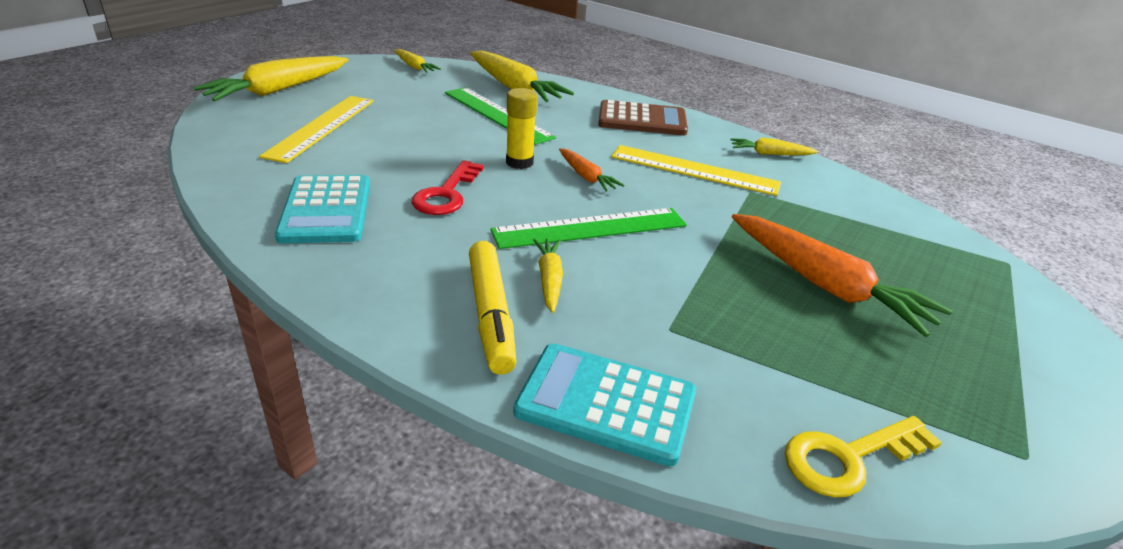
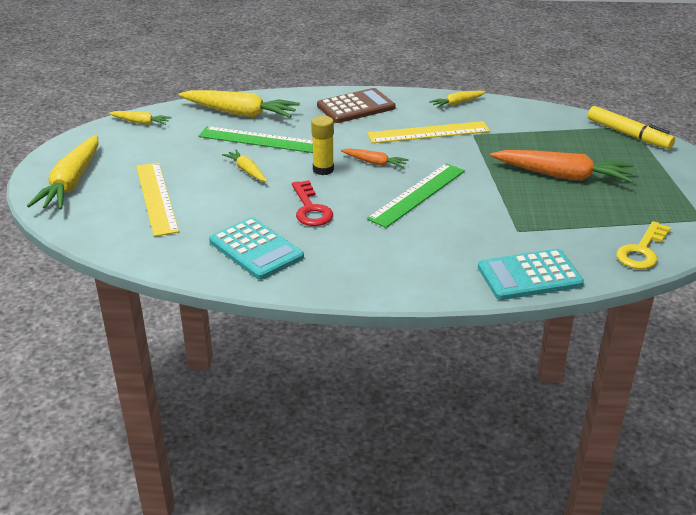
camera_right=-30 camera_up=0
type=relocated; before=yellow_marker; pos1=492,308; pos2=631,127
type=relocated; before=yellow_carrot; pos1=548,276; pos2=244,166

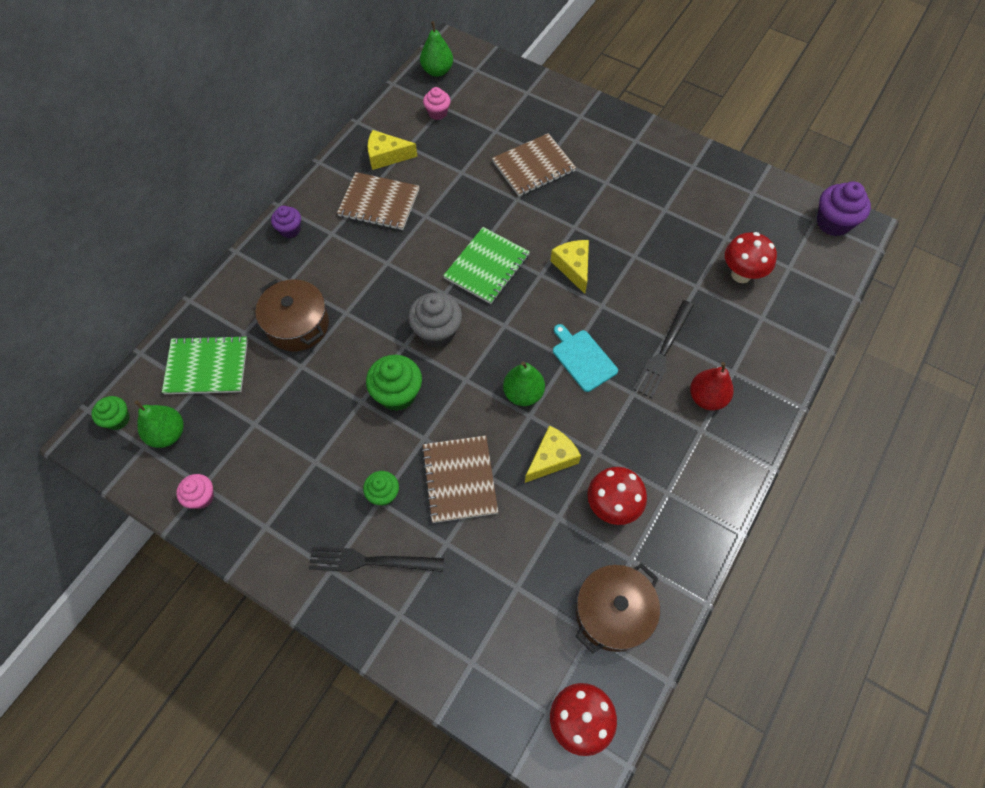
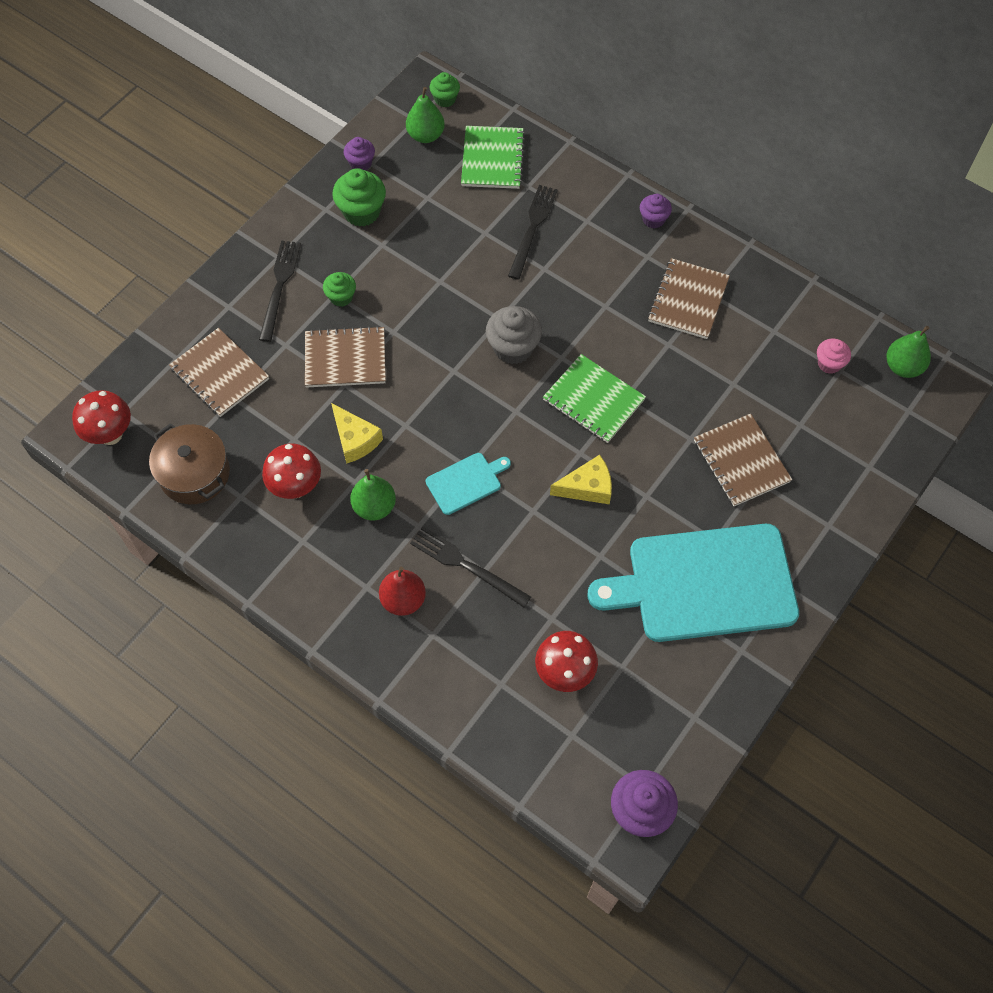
camera_right=95 camera_up=0
type=missing; before=yellow_cheese; pos1=392,150
type=appeared; after=brown_notebook; pos2=219,372
type=appeared; after=turquoise_cutting_board; pos2=693,583
type=relocated; before=green_cupcake; pos1=394,383; pos2=359,197
type=relocated; before=green_pear; pos1=524,383; pos2=373,494
type=exchanged; before=brown_pot; after=black_fork; pos1=292,315; pos2=533,232
type=colour; before=pink_cupcake; after=purple_cupcake; pos1=195,491; pos2=359,153

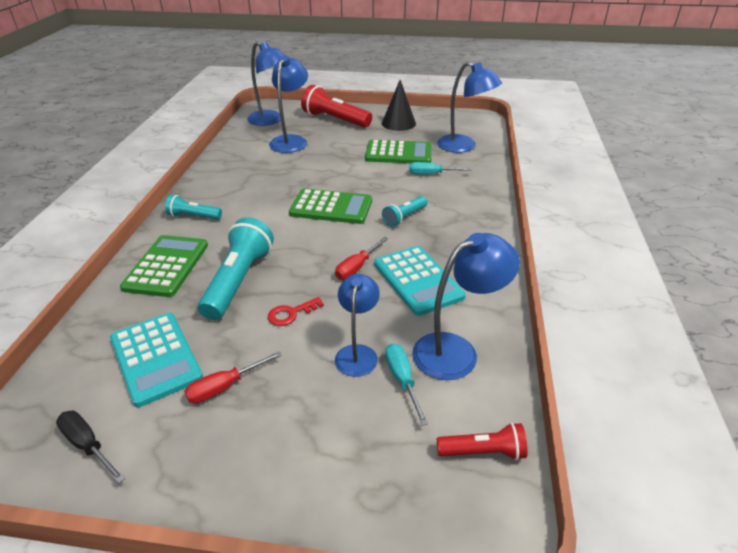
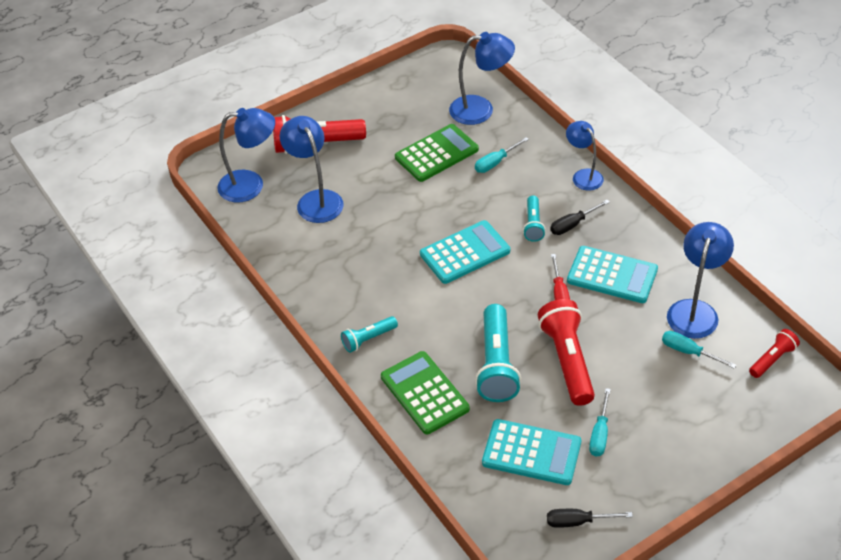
camera_right=-40 camera_up=10
type=missing; before=black_cone; pos1=399,105
type=appeared; after=black_screwdriver; pos2=580,217
type=relocated; before=blue_lamp; pos1=357,325; pos2=585,156
type=exchanged; before=red_key; after=red_flashlight; pos1=296,311; pos2=566,352
type=colour; before=red_screwdriver; after=turquoise_screwdriver; pos1=233,377; pos2=600,422
type=colour; before=green_calculator; after=turquoise_calculator; pos1=330,206; pos2=465,252
type=spun; before=turquoise_flashlight; pos1=236,268; pos2=498,353; turn=-150

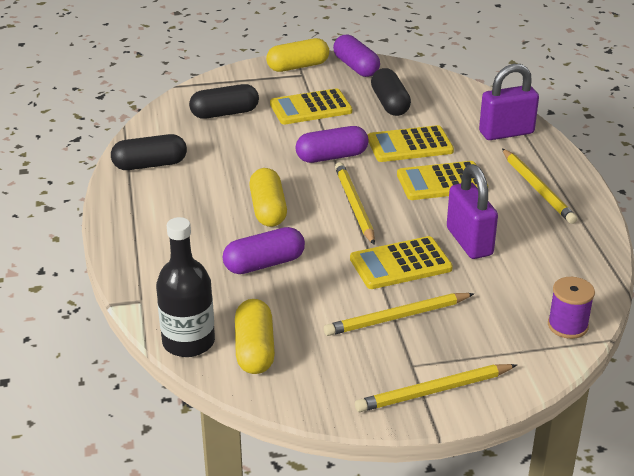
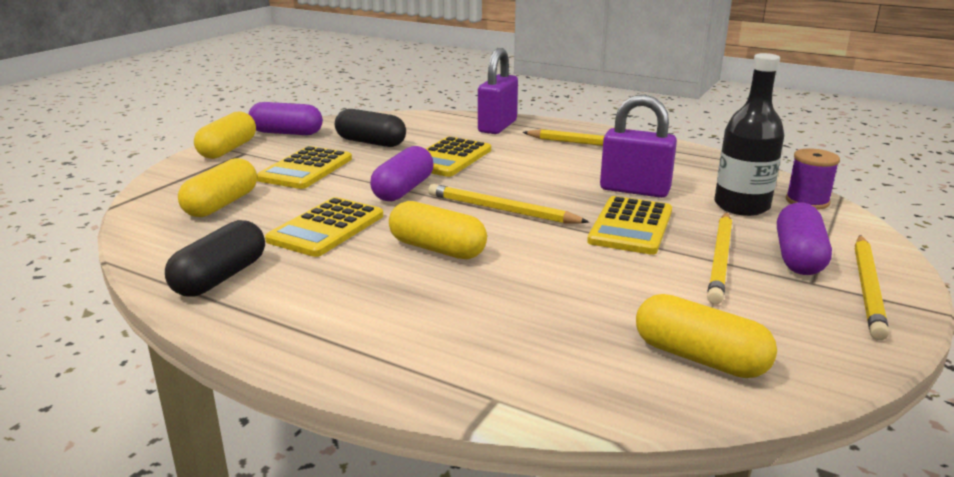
camera_right=-50 camera_up=-10
type=relocated; before=black_bottle; pos1=185,287; pos2=749,134
type=relocated; before=purple_capsule; pos1=264,250; pos2=804,238
type=relocated; before=yellow_calculator; pos1=442,180; pos2=324,227
type=colour; before=black_capsule; after=yellow_capsule; pos1=224,101; pos2=217,187

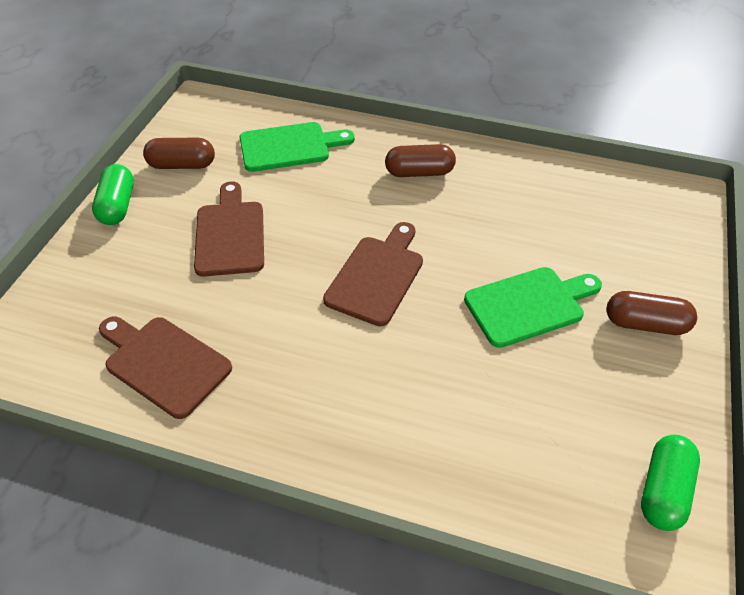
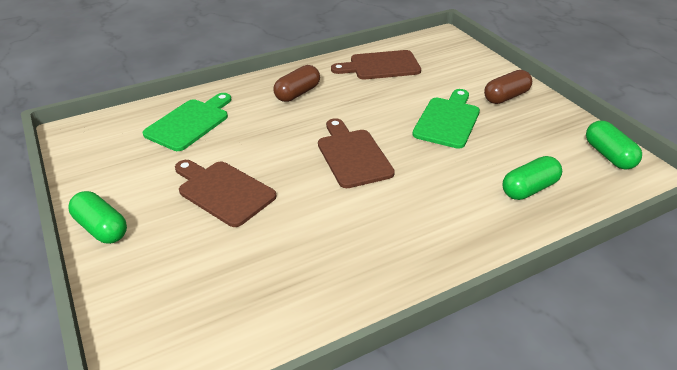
camera_right=-45 camera_up=-10
type=missing; before=brown_capsule; pos1=179,153
type=appeared; after=green_capsule; pos2=532,178
type=relocated; before=brown_cutting_board; pos1=165,368; pos2=376,65

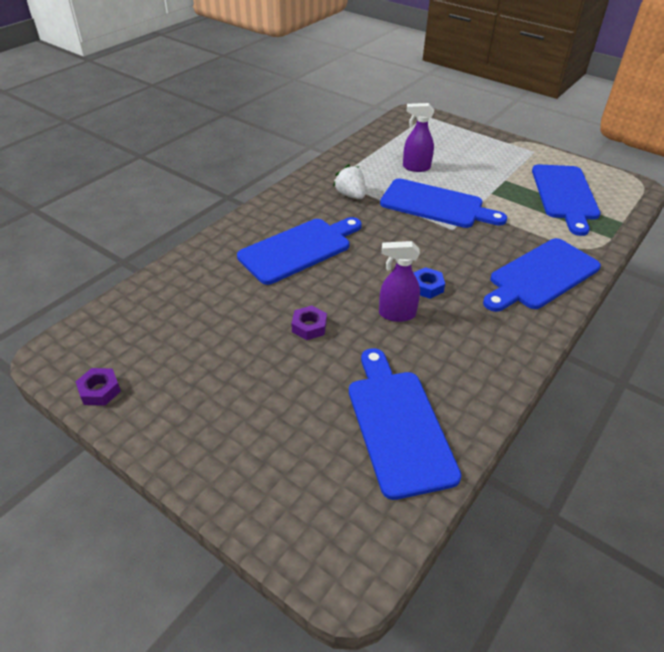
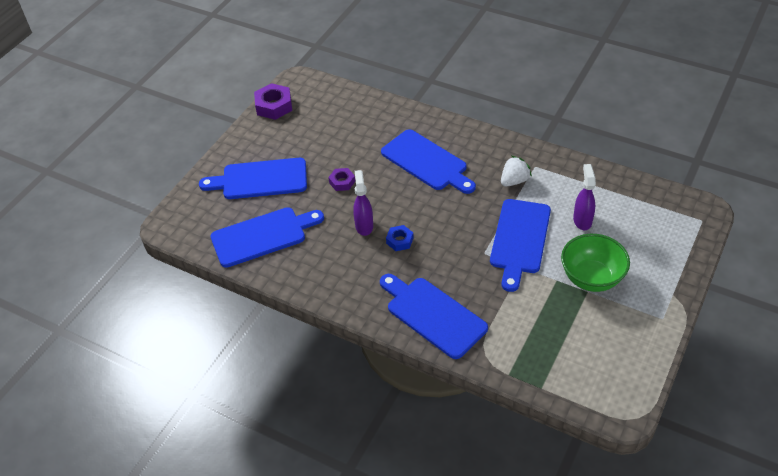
camera_right=85 camera_up=5
type=appeared; after=green_bowl; pos2=595,263
type=relocated; before=blue_cutting_board; pos1=566,200; pos2=253,178
type=size; before=purple_nut; pos1=98,387; pos2=273,101; scale=1.68

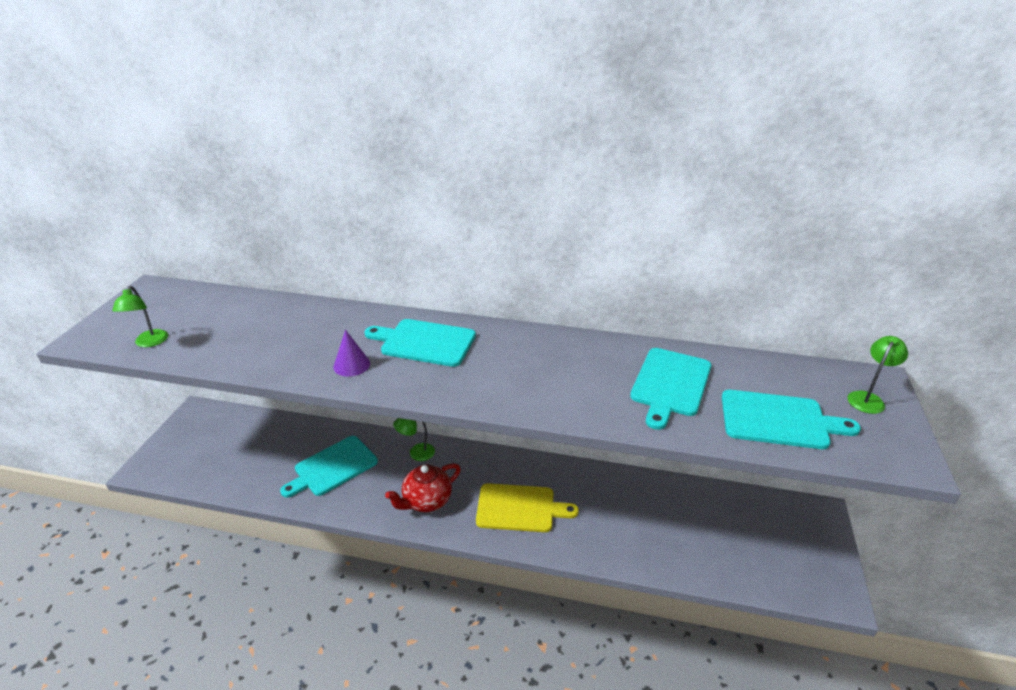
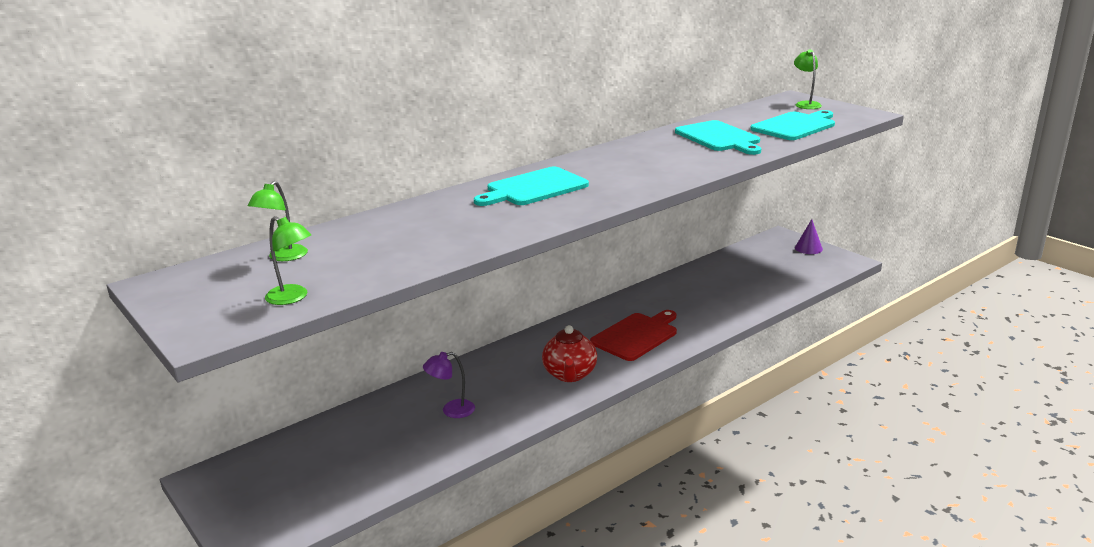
camera_right=-50 camera_up=-10
type=relocated; before=purple_cone; pos1=351,353; pos2=809,236
type=relocated; before=green_lamp; pos1=414,439; pos2=277,221
type=exchanged; before=turquoise_cutting_board; after=purple_lamp; pos1=329,467; pos2=449,385
type=colour; before=yellow_cutting_board; after=red_cutting_board; pos1=527,507; pos2=633,335

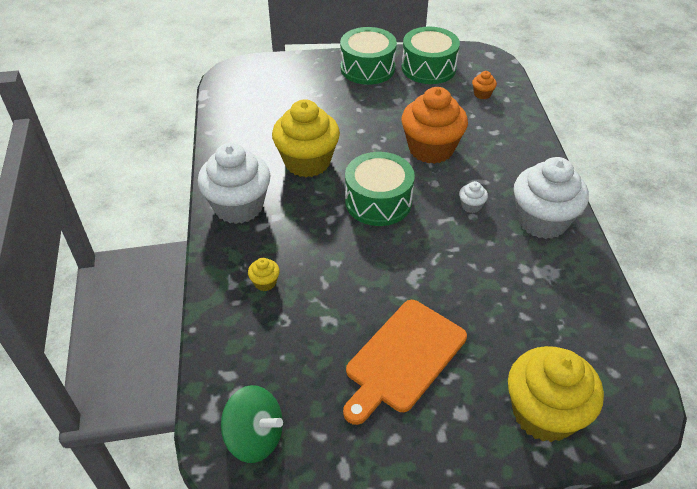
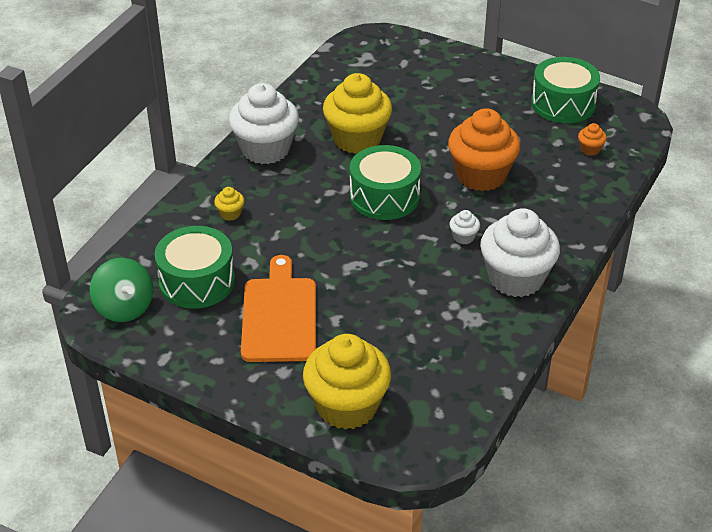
camera_right=35 camera_up=-5
type=relocated; before=green_drum; pos1=368,56; pos2=194,267
type=spun; before=orange_cutting_board; pos1=405,362; pos2=278,308; turn=105

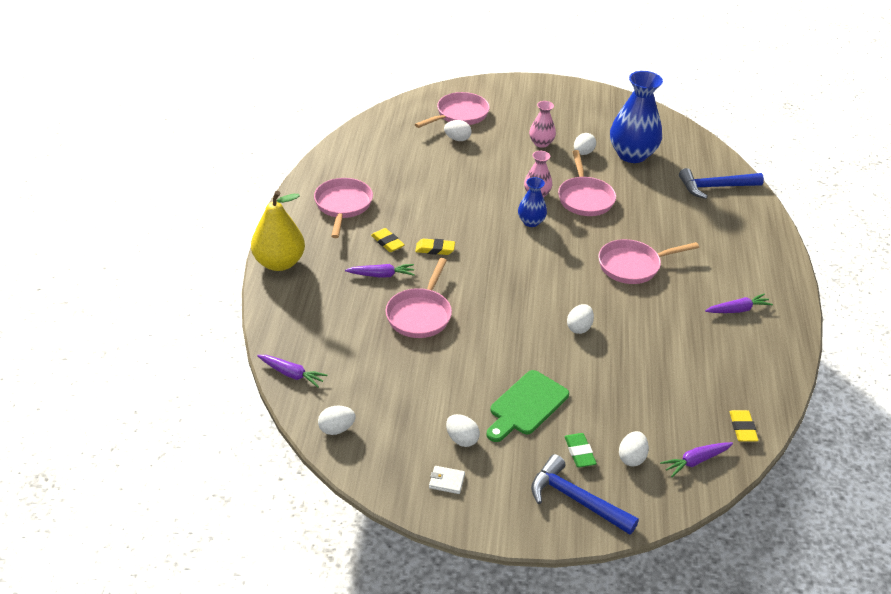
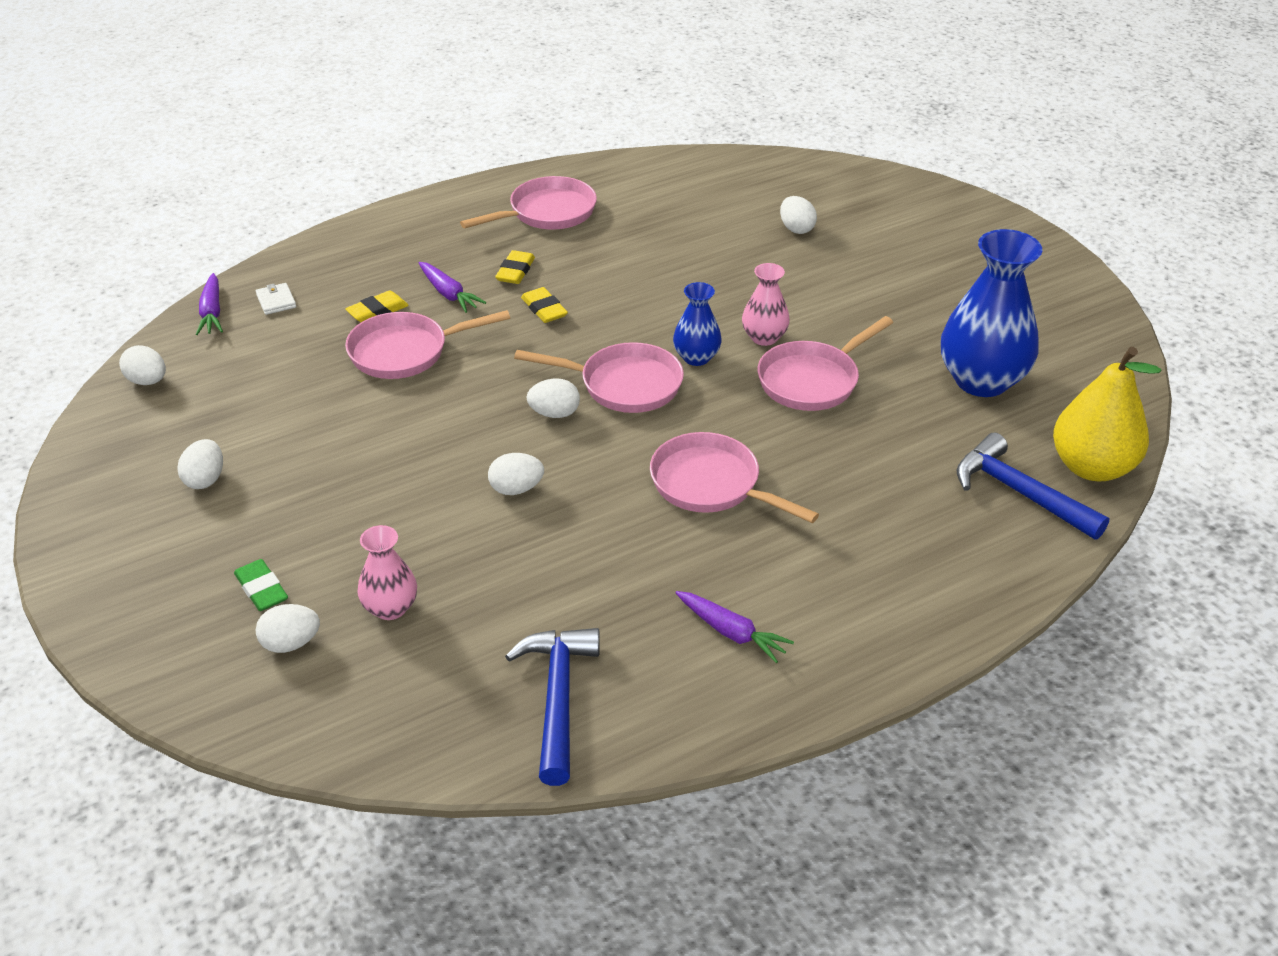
camera_right=55 camera_up=0
type=missing; before=green_cutting_board; pos1=527,406
type=missing; before=purple_carrot; pos1=696,459
type=relocated; before=yellow_pear; pos1=278,231; pos2=1107,414
type=relocated; before=pink_pan; pos1=452,110; pos2=599,377
type=relocated; before=white_wallet; pos1=447,480; pos2=276,299
type=relocated; before=pink_vase; pos1=542,124; pos2=387,572
type=relocated; before=blue_hammer; pos1=585,494; pos2=552,707
type=relocated; before=white_egg; pos1=585,144; pos2=553,398
type=relocated; before=yellow_eraser; pos1=744,426; pos2=377,306
type=spun; before=green_eraser; pos1=580,450; pos2=261,585; turn=-75

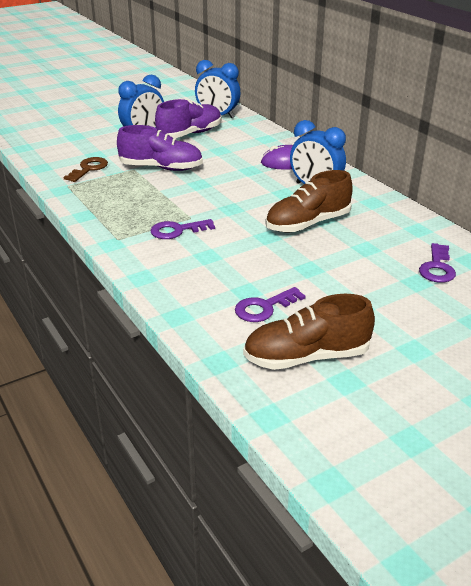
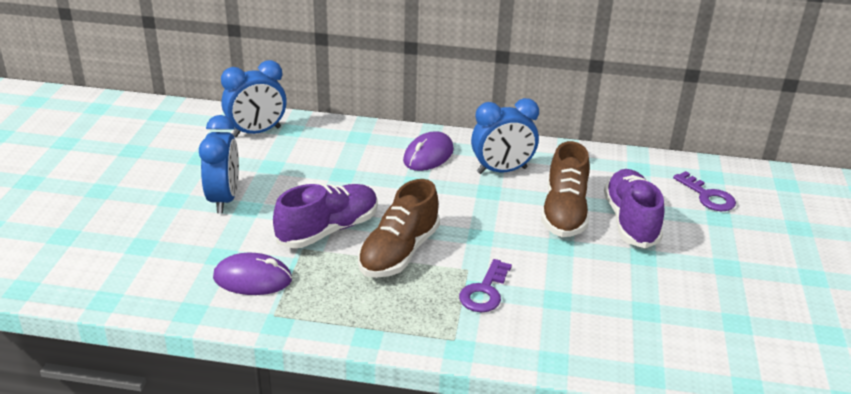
camera_right=-50 camera_up=0
type=missing; before=purple_key; pos1=270,304
type=relocated; before=purple_shoe; pos1=188,118; pos2=634,208
type=relocated; before=brown_shoe; pos1=309,332; pos2=399,228
type=exchanged; before=brown_key; after=purple_mouse; pos1=85,169; pos2=252,274

